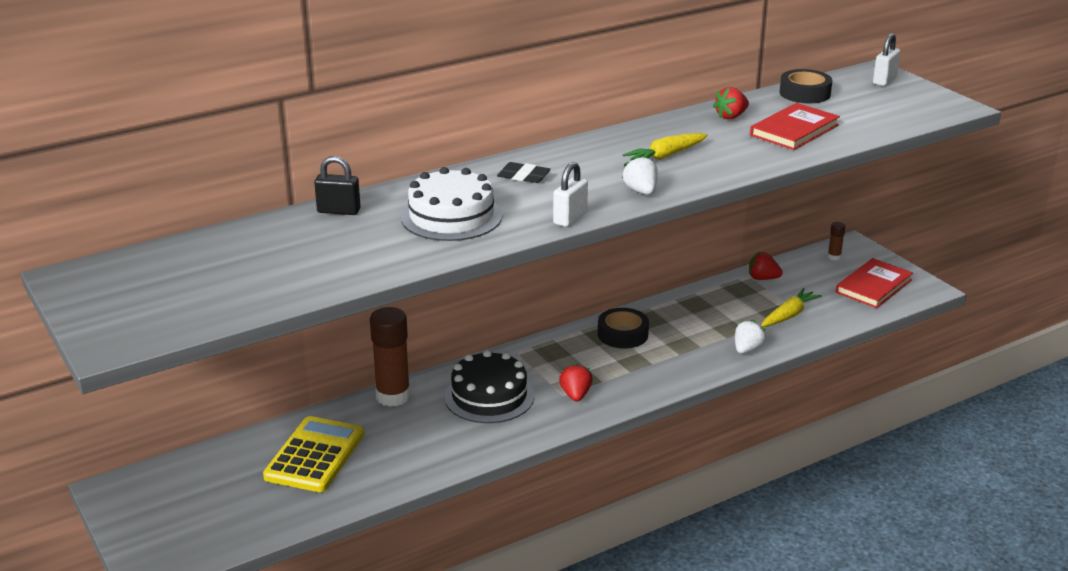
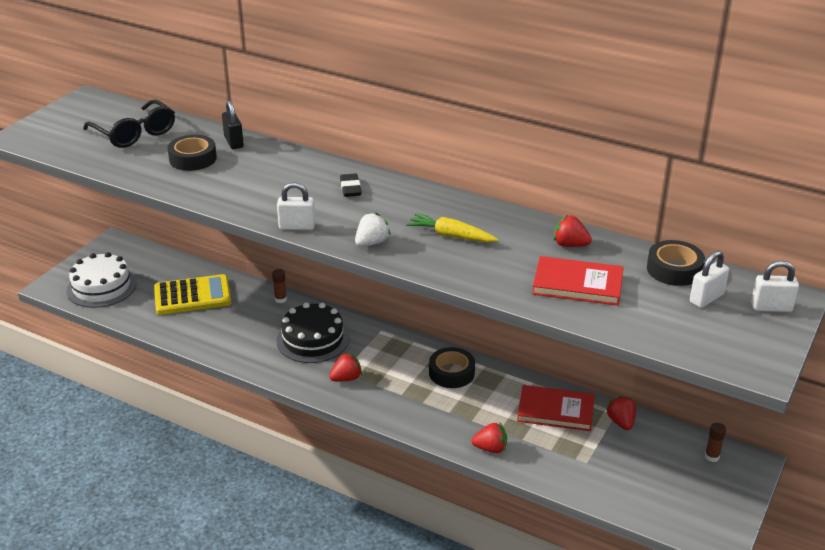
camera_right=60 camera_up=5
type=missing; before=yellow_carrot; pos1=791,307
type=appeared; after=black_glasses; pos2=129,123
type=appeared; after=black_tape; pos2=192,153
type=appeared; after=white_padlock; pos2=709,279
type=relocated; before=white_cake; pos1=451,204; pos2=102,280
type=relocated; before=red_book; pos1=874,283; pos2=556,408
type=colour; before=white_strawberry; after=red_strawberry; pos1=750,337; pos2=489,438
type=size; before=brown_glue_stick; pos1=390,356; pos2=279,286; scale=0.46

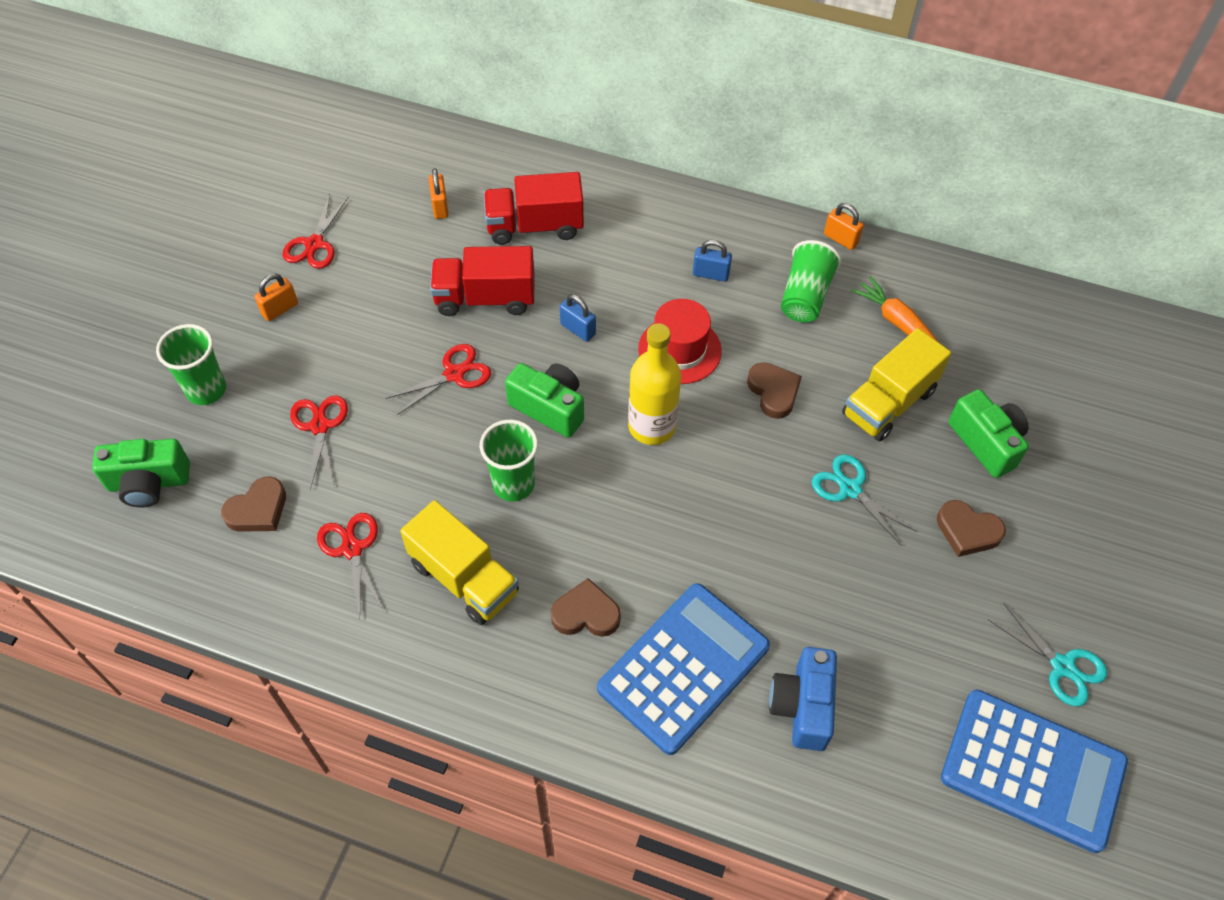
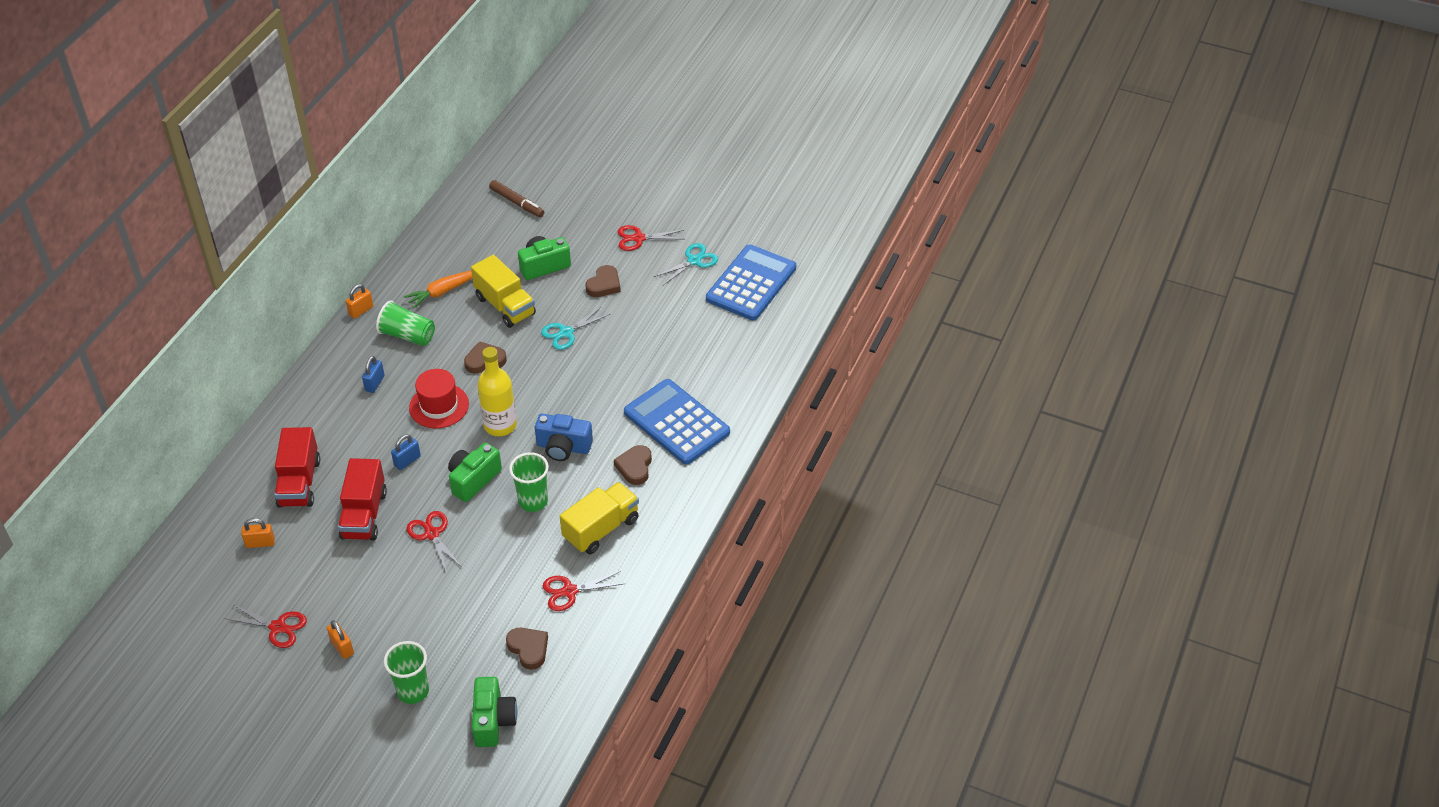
camera_right=-85 camera_up=-10
type=appeared; after=brown_marker; pos2=516,198
type=relocated; before=red_scissors; pos1=319,442; pos2=651,238
type=relocated; before=blue_camera; pos1=803,699; pos2=564,437

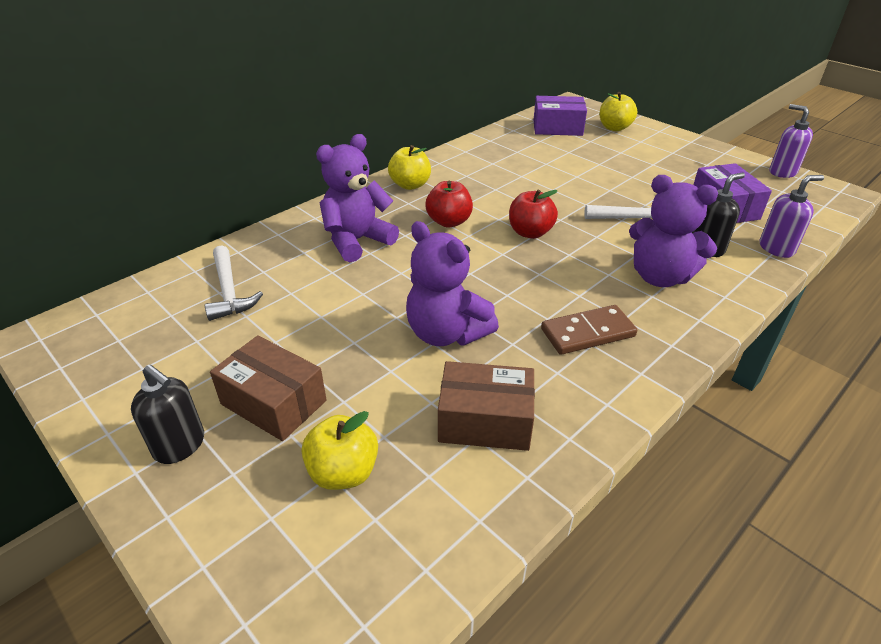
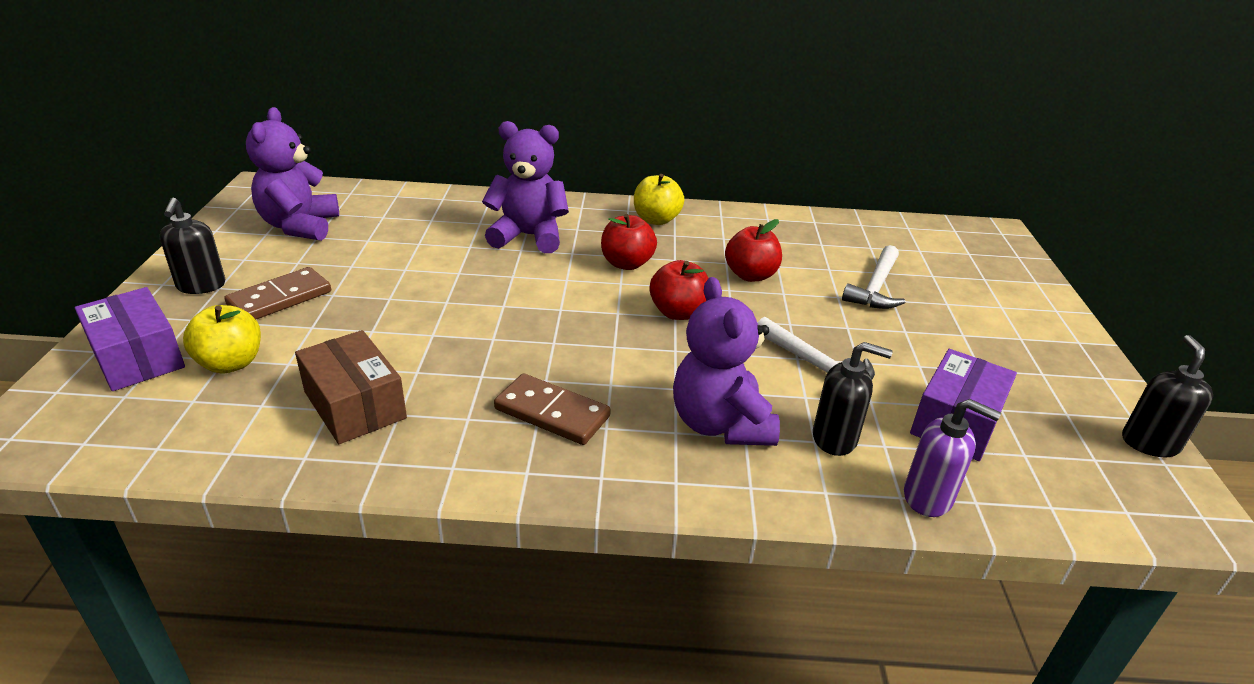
camera_right=45 camera_up=-5
type=missing; before=yellow_apple; pos1=618,111
type=appeared; after=red_apple; pos2=753,250
type=relocated; before=white_hammer; pos1=234,283; pos2=874,277
type=relocated; before=purple_teddy_bear; pos1=452,283; pos2=292,174
type=relocated; before=purple_box; pos1=560,116; pos2=130,339
type=exchanged; before=brown_box; after=brown_domino; pos1=268,388; pos2=277,293
type=colour; before=purple_soap_dispenser; after=black_soap_dispenser; pos1=791,141; pos2=1167,396

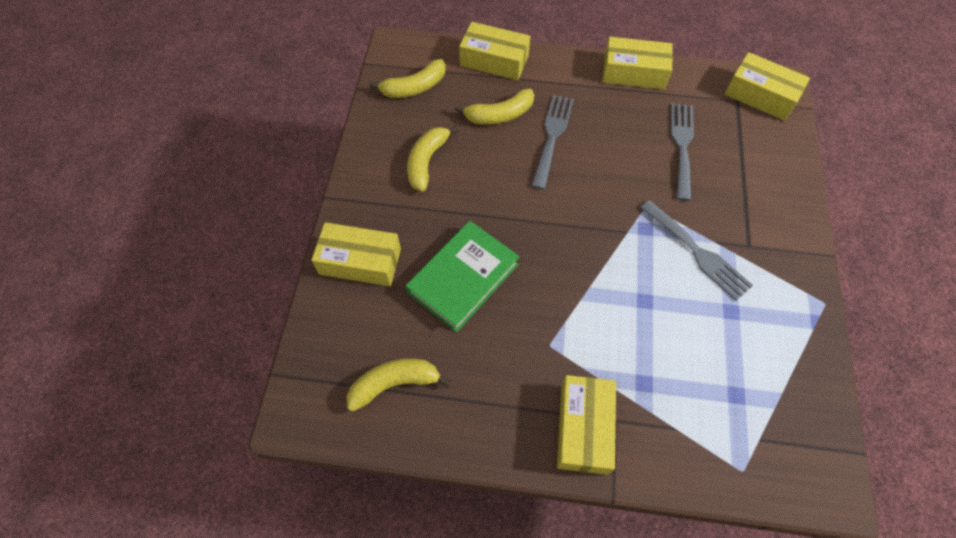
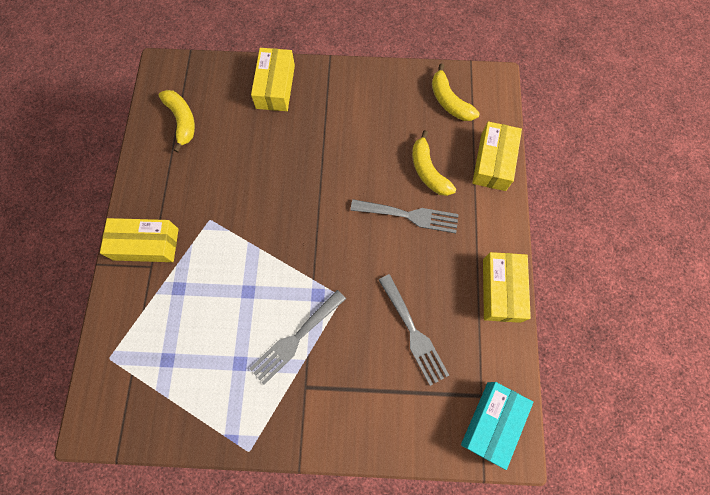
camera_right=85 camera_up=10
type=missing; before=green_book; pos1=463,276
type=missing; before=yellow_banana; pos1=433,158
type=colour; before=yellow_box; after=turquoise_box; pos1=767,86; pos2=497,426
type=spun; before=grey_fork; pos1=682,152; pos2=414,330; turn=60

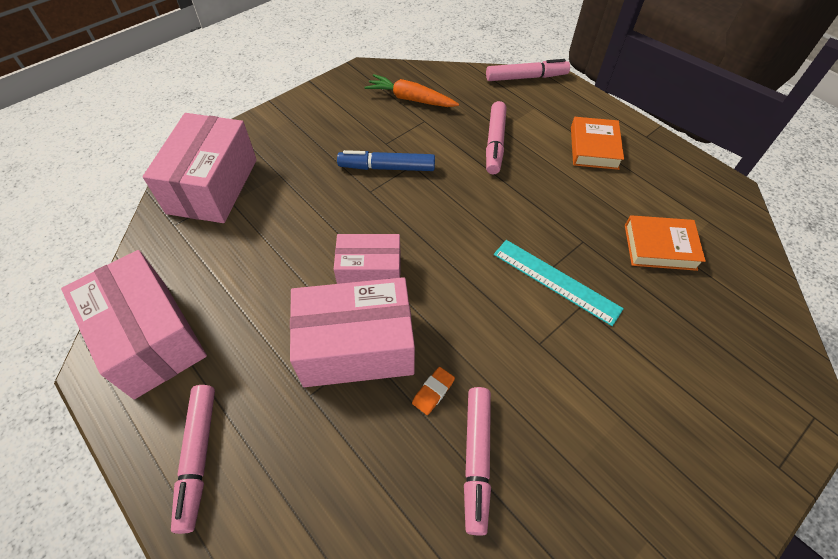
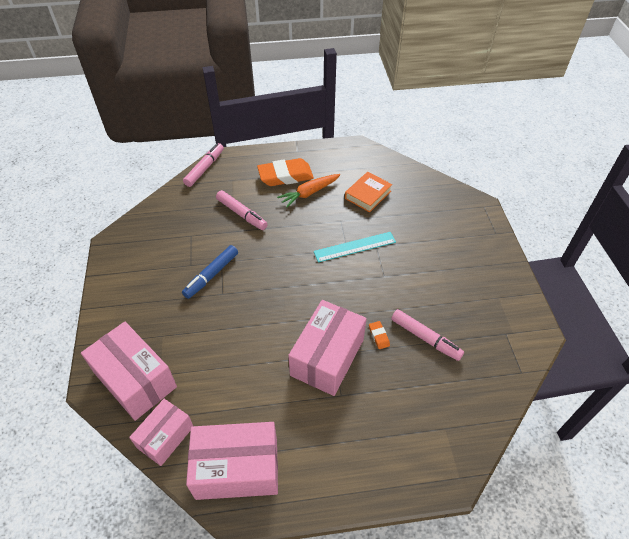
camera_right=-55 camera_up=-5
type=missing; before=pink_marker; pos1=193,459
type=relocated; before=pink_box; pos1=367,259; pos2=161,432
type=relocated; before=orange_carrot; pos1=411,90; pos2=308,191
type=exchanged; before=orange_book; after=orange_eraser; pos1=597,143; pos2=285,172

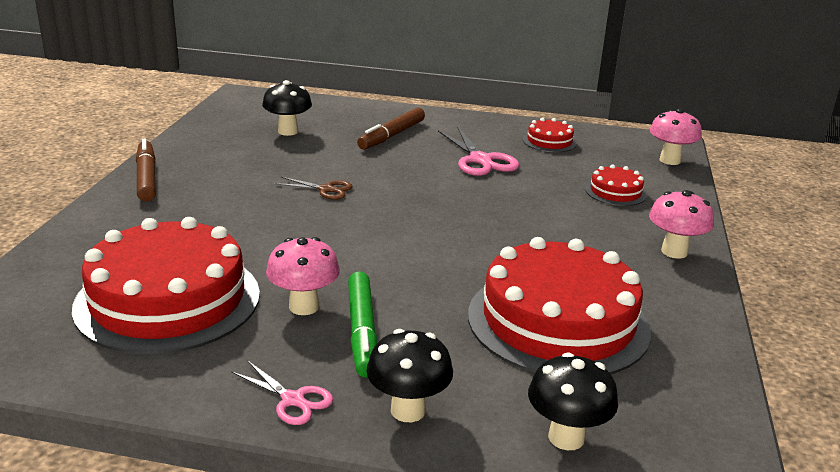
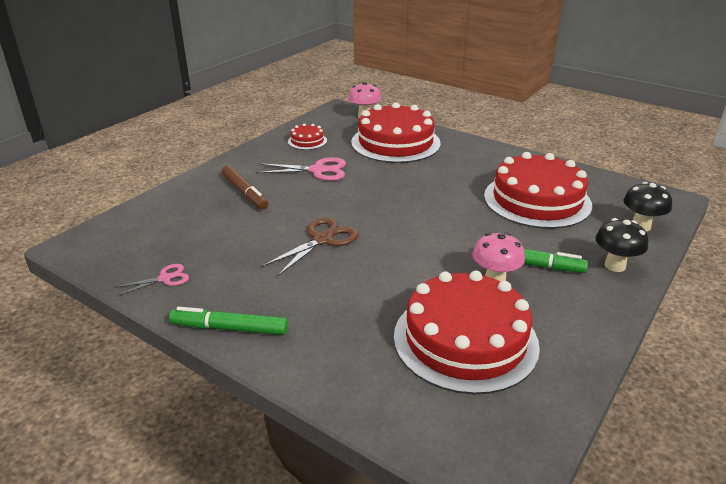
camera_right=-65 camera_up=5
type=missing; before=black_mushroom; pos1=287,108
type=missing; before=pink_mushroom; pos1=681,224
type=relocated; before=pink_scissors; pos1=282,393; pos2=152,280
type=colour; before=brown_marker; after=green_marker; pos1=146,170; pos2=228,321
type=size; before=brown_scissors; pos1=314,188; pos2=310,246; scale=1.68
type=size; before=red_cake; pos1=616,185; pos2=396,132; scale=2.26

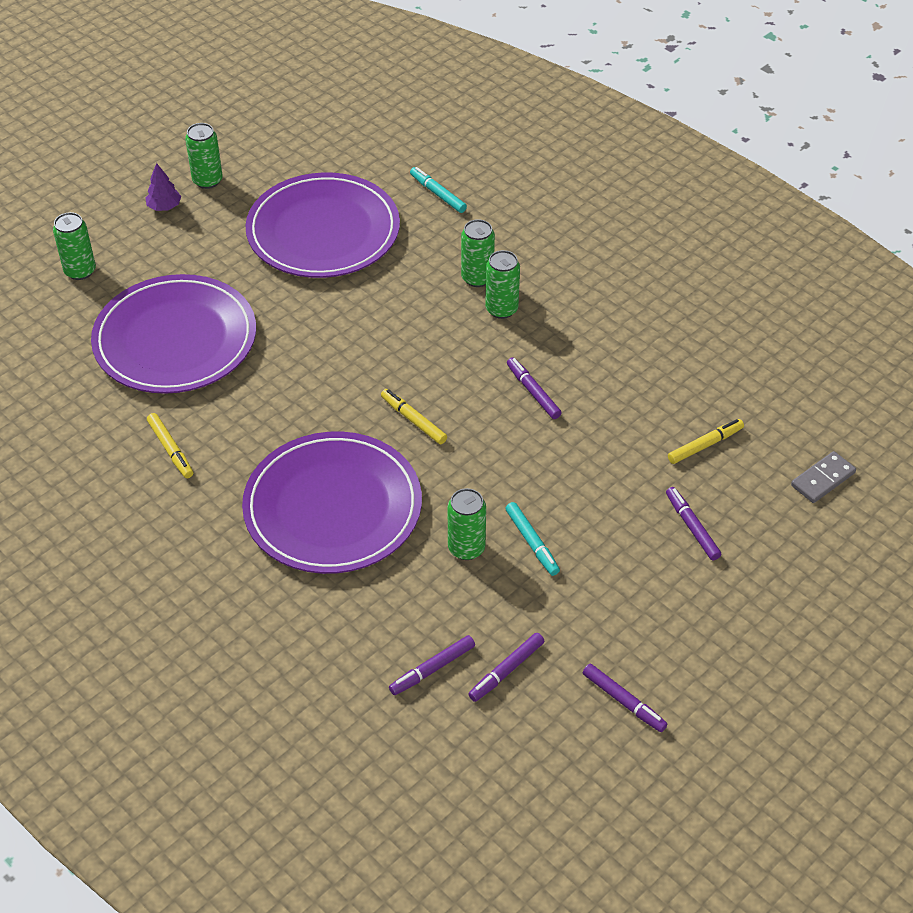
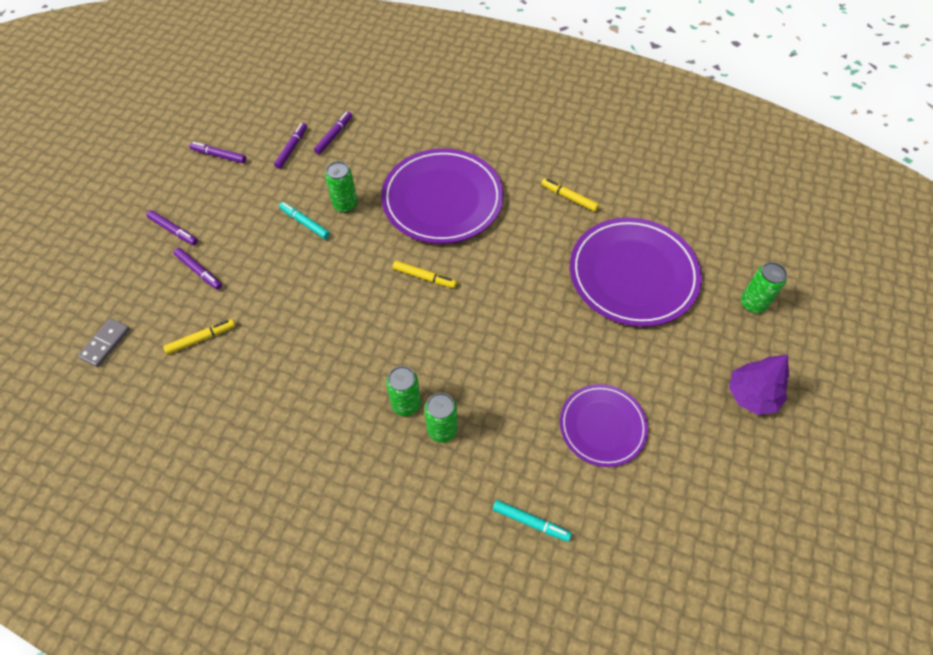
camera_right=155 camera_up=10
type=missing; before=green_can; pos1=204,156
type=relocated; before=purple_marker; pos1=534,388; pos2=172,227
type=spun; before=yellow_marker; pos1=706,441; pos2=199,336; turn=-150
type=size; before=purple_tree; pos1=163,187; pos2=759,384; scale=1.65
type=size; before=purple_plate; pos1=322,225; pos2=604,425; scale=0.59

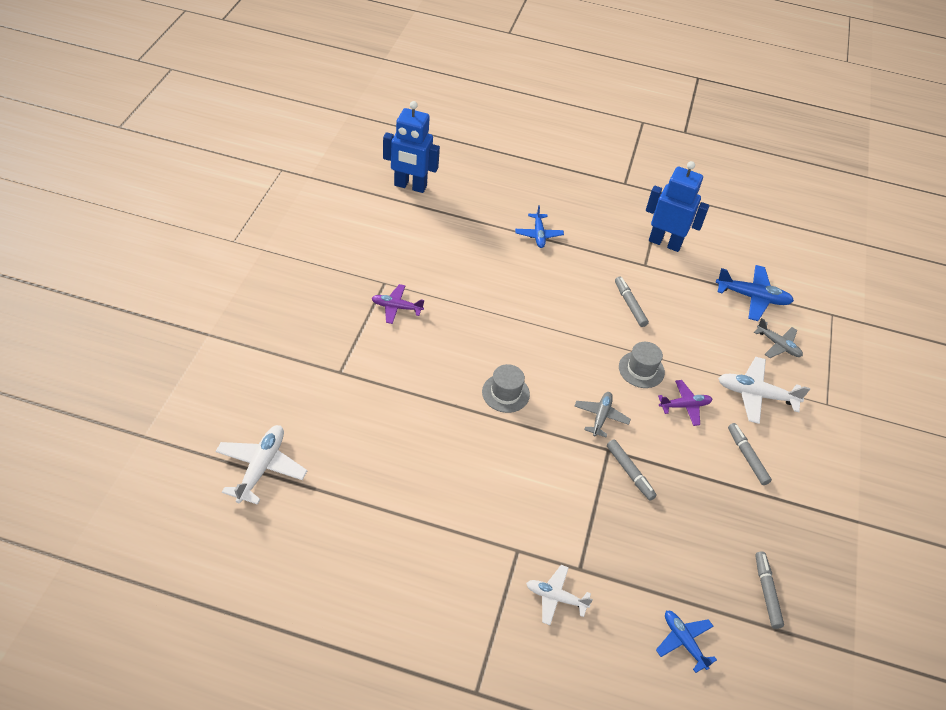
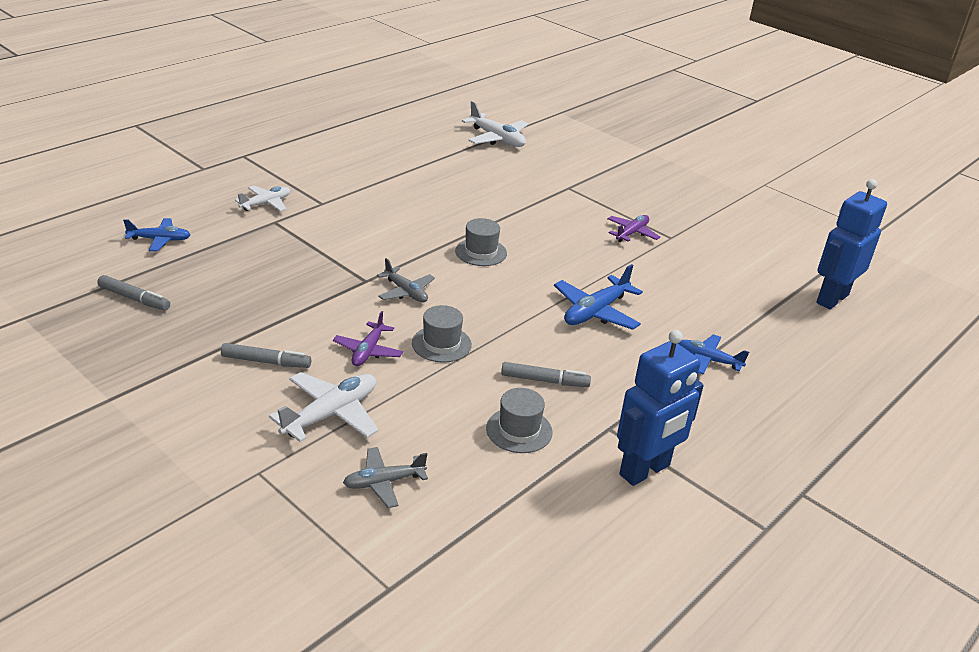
camera_right=120 camera_up=-15
type=missing; before=grey_marker; pos1=632,470
type=appeared; after=grey_hat; pos2=519,420
type=relocated; before=blue_plane; pos1=755,293; pos2=598,297

